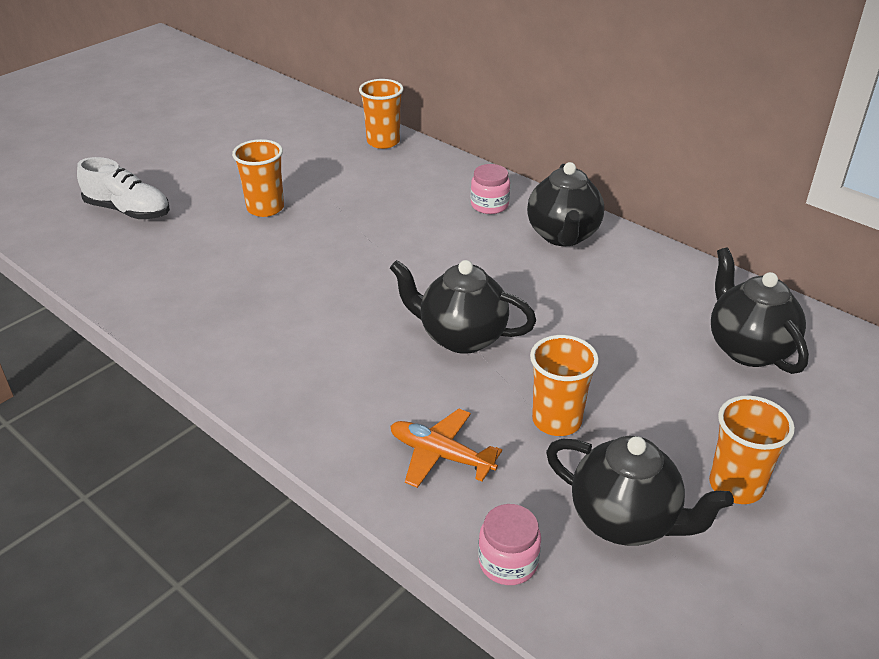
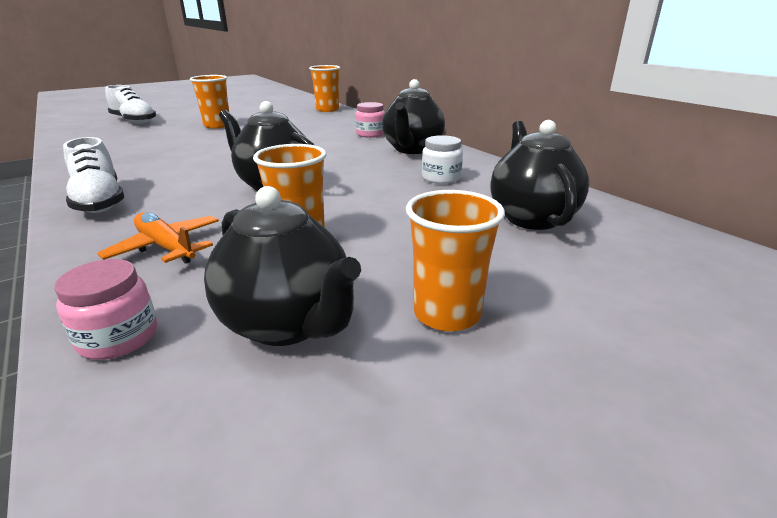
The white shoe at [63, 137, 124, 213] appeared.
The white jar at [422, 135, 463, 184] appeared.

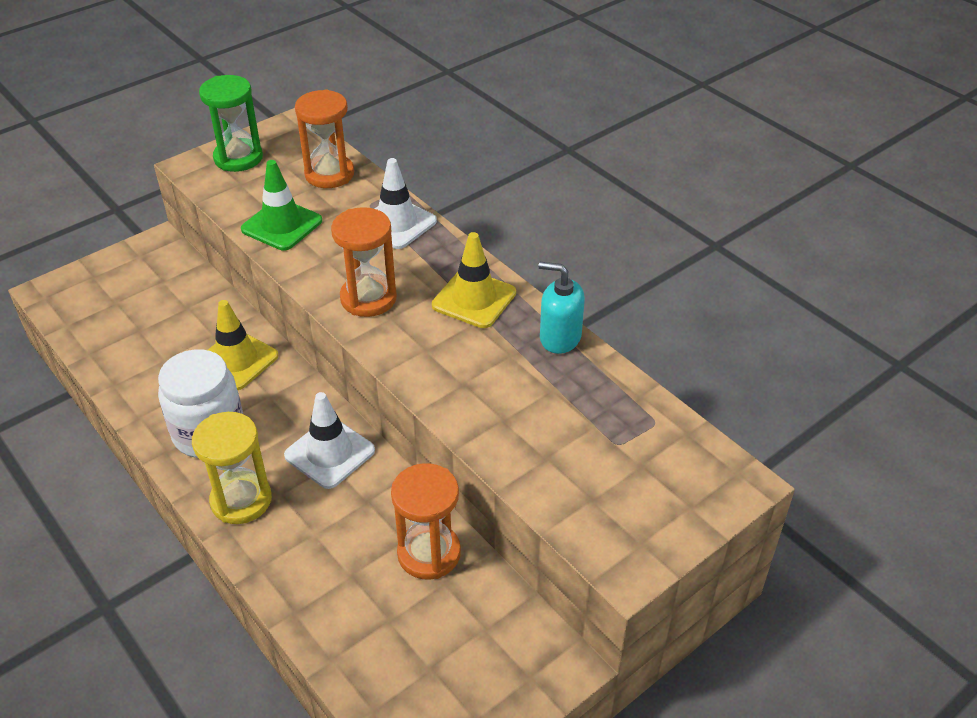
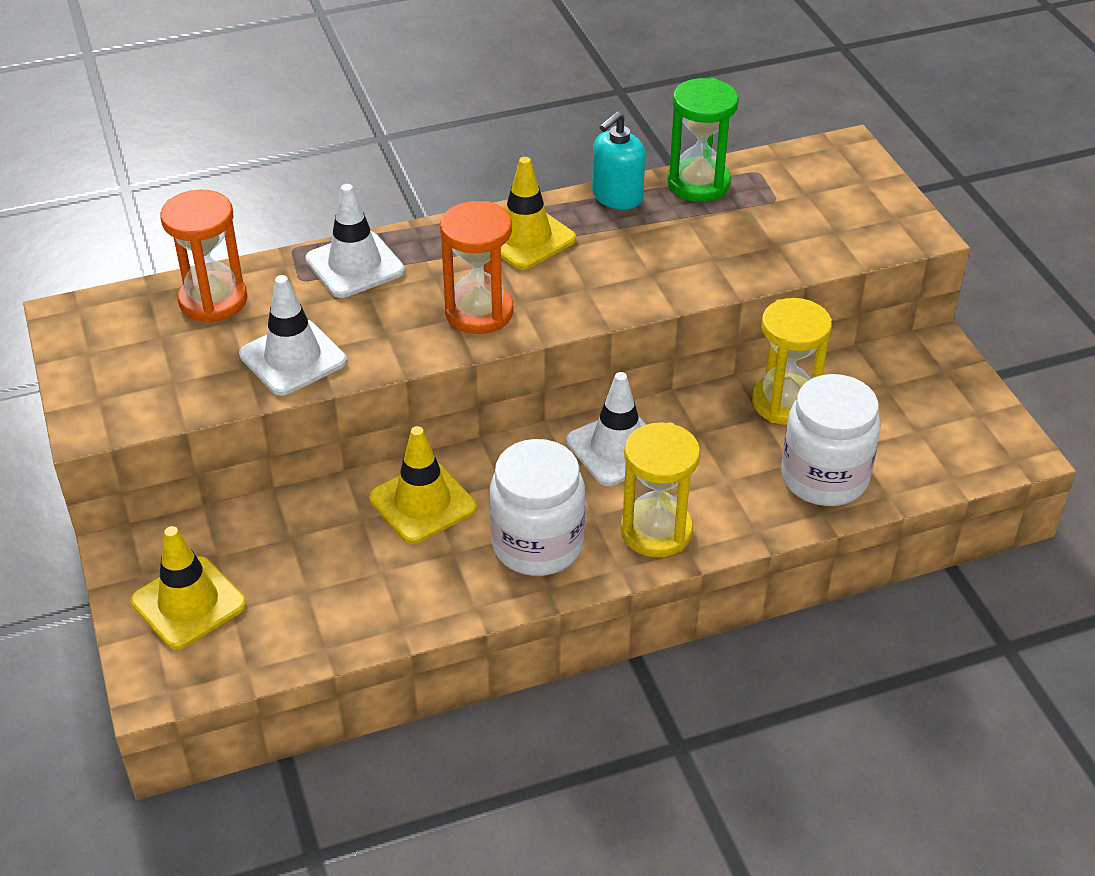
The green hourglass moved from [199, 75, 263, 172] to [667, 78, 739, 202].
The green traffic cone at [241, 160, 322, 250] became the white traffic cone at [239, 275, 347, 396].
The orange hourglass at [391, 463, 461, 580] became the yellow hourglass at [752, 298, 832, 425].
The yellow traffic cone at [131, 526, 246, 650] appeared.
The white jar at [781, 374, 881, 506] appeared.

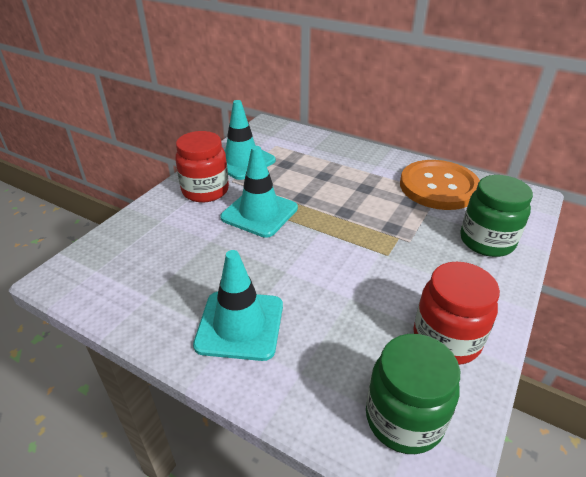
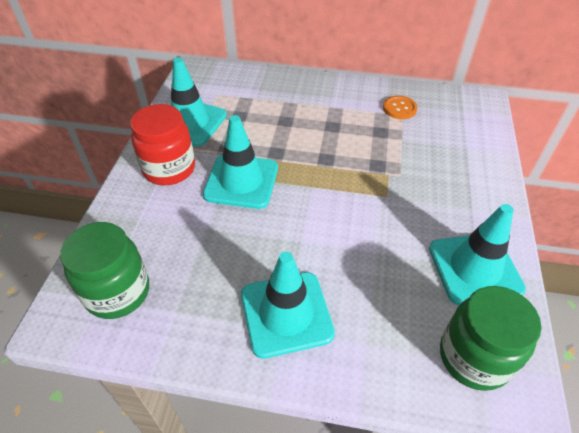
The orange button at [400, 160, 480, 210] changed to 0.43 times the size.
The red jar at [413, 262, 500, 365] was replaced by the turquoise traffic cone at [429, 204, 526, 305].
The green jar moved from [460, 175, 533, 257] to [60, 222, 149, 319].

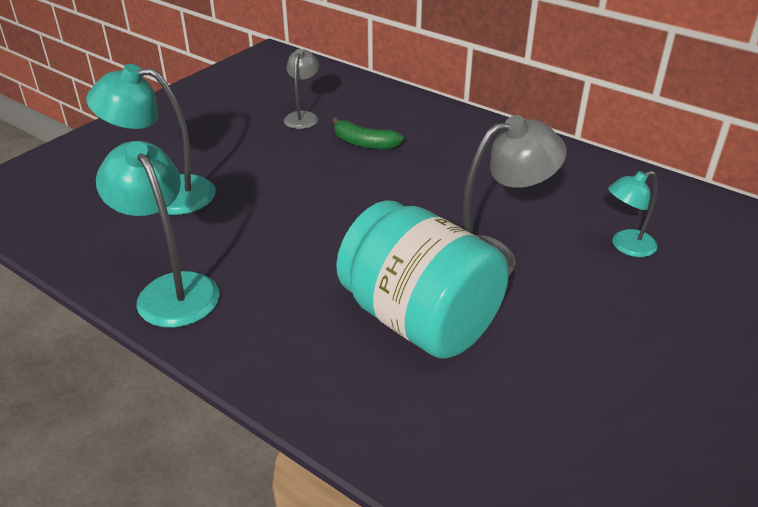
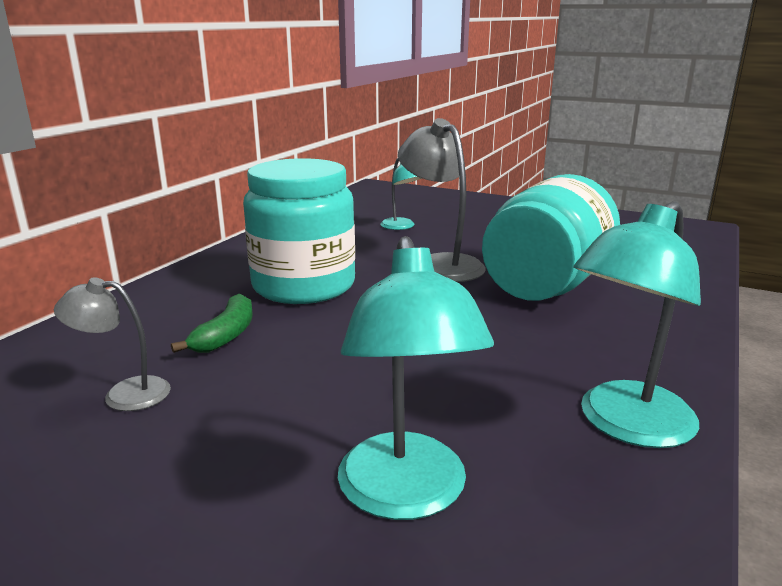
The turquoise jar at [243, 158, 355, 304] appeared.

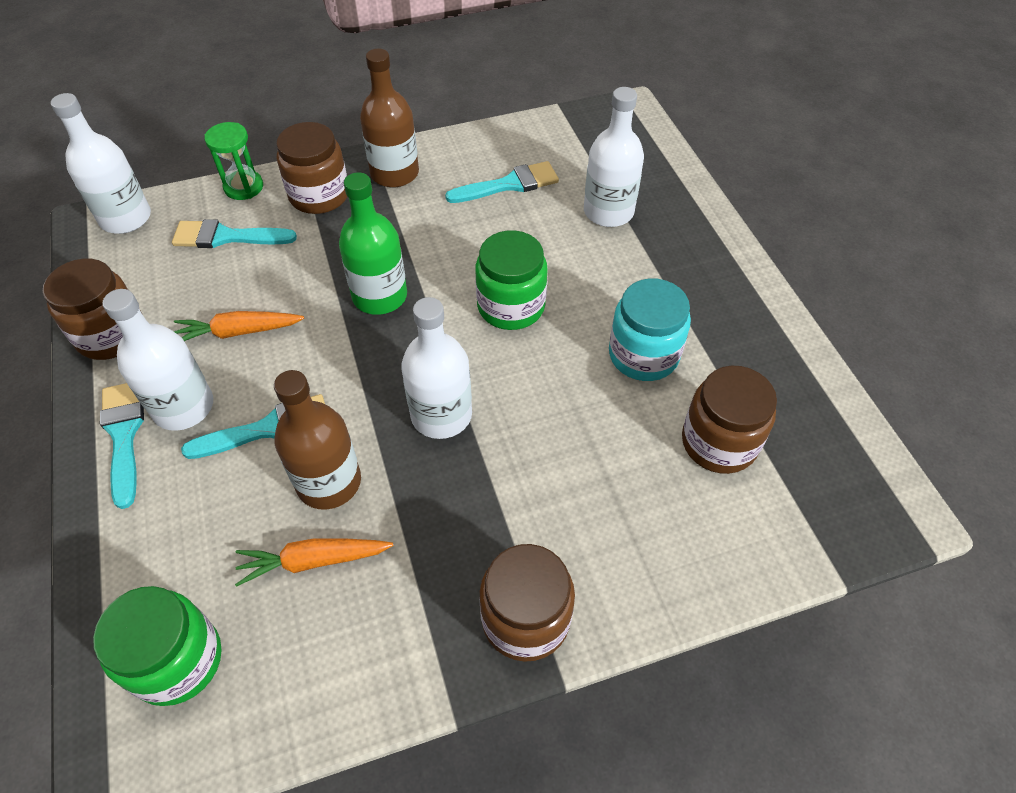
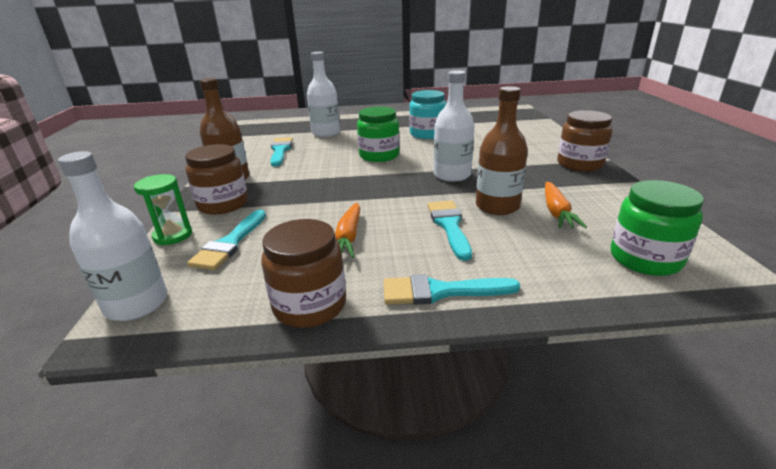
The white bottle at [102, 289, 213, 431] disappeared.
The green bottle at [339, 172, 407, 315] disappeared.
The brown jar at [682, 366, 777, 474] disappeared.

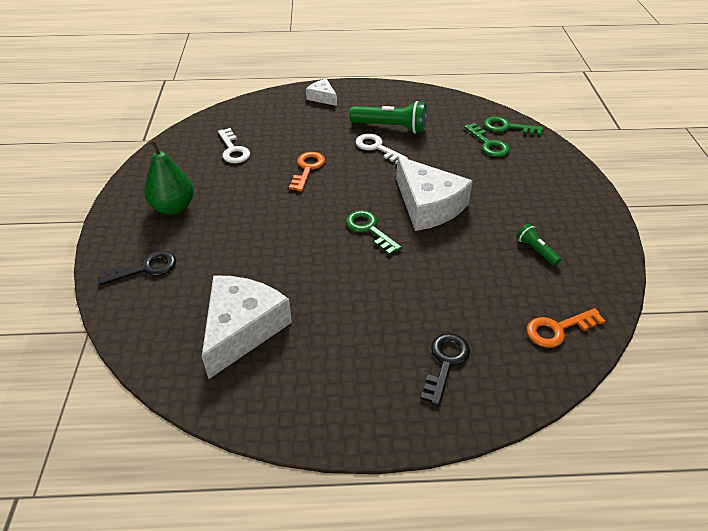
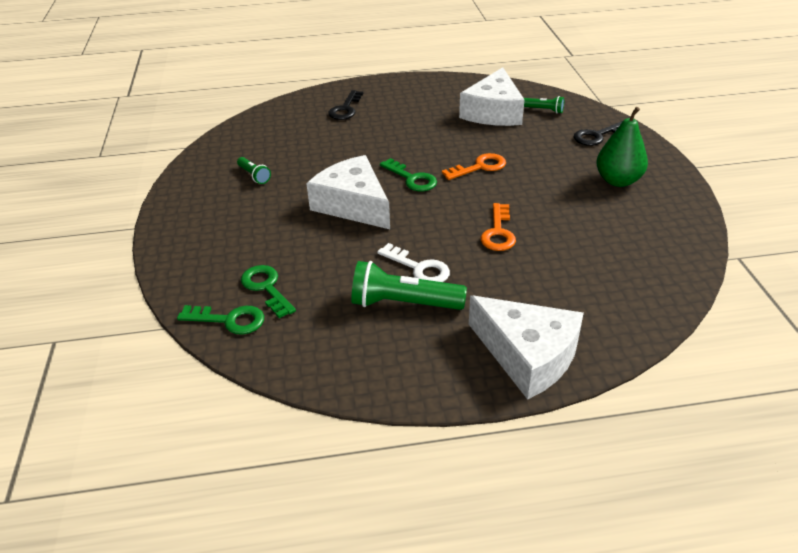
The white key at [218, 128, 250, 163] disappeared.
The white cheese at [306, 79, 337, 106] changed to 1.99 times the size.
The orange key moved from [527, 308, 605, 348] to [442, 153, 506, 180].
The green flashlight at [524, 96, 564, 114] appeared.

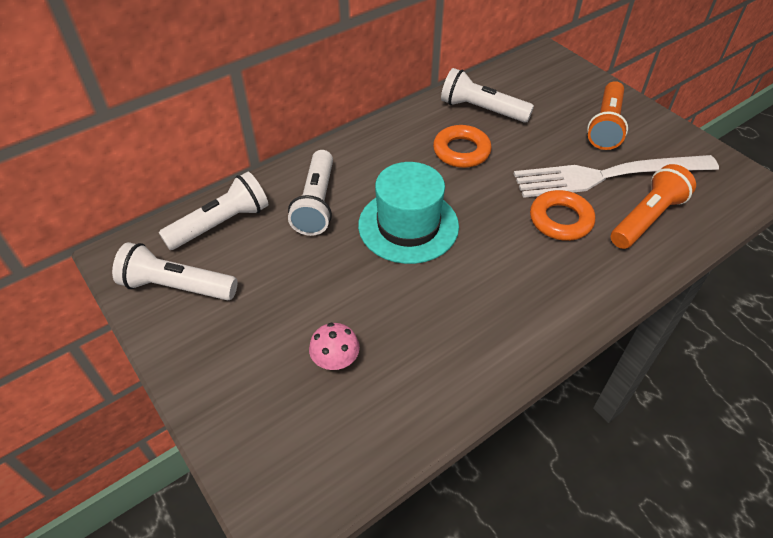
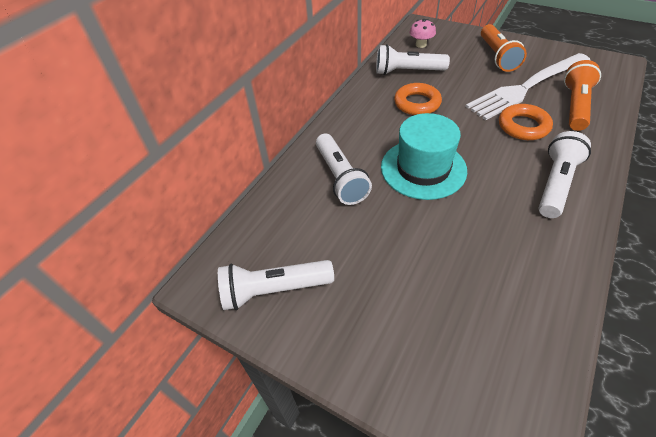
The white flashlight moved from [159, 172, 268, 250] to [539, 131, 591, 218].
The pink mushroom moved from [309, 323, 360, 370] to [410, 19, 436, 48].

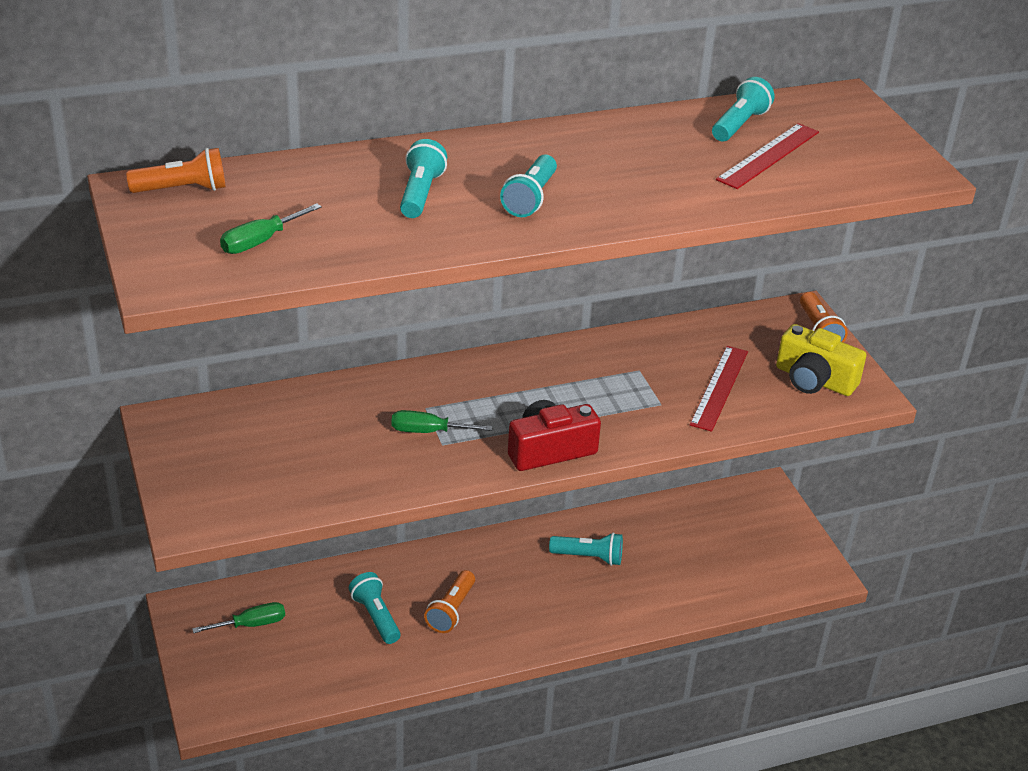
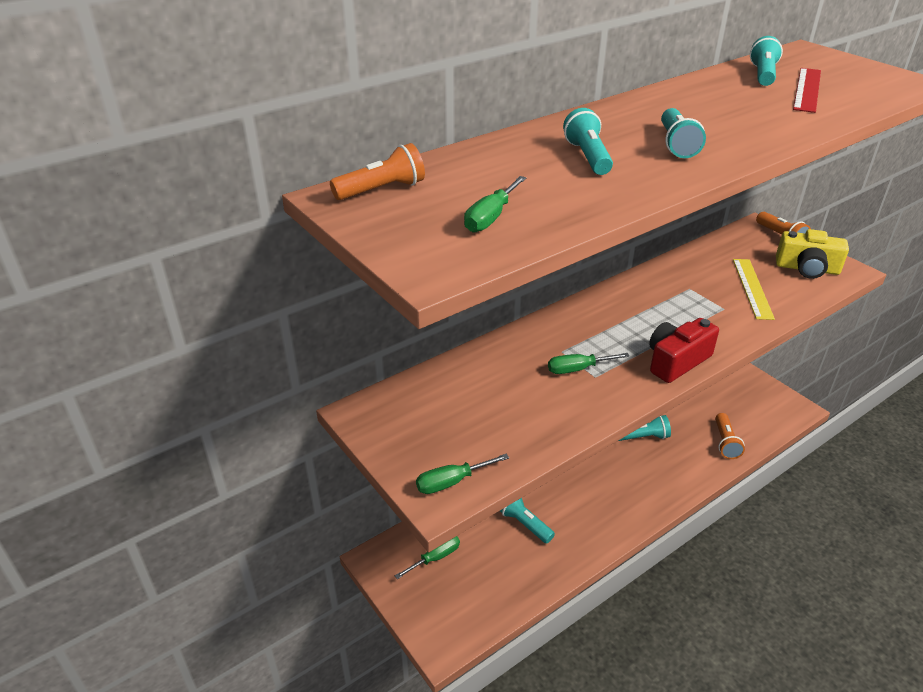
The orange flashlight moved from [424, 570, 475, 633] to [715, 413, 745, 459].
The red ruler at [690, 346, 748, 432] became the yellow ruler at [733, 259, 775, 320].
The green screwdriver at [416, 454, 509, 494] appeared.

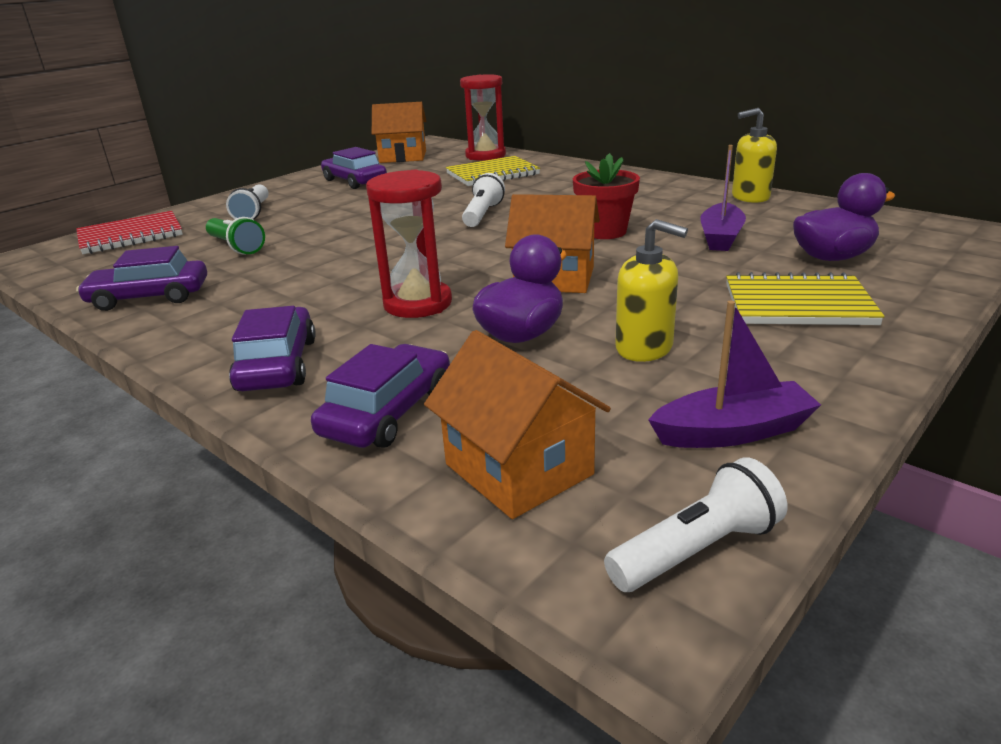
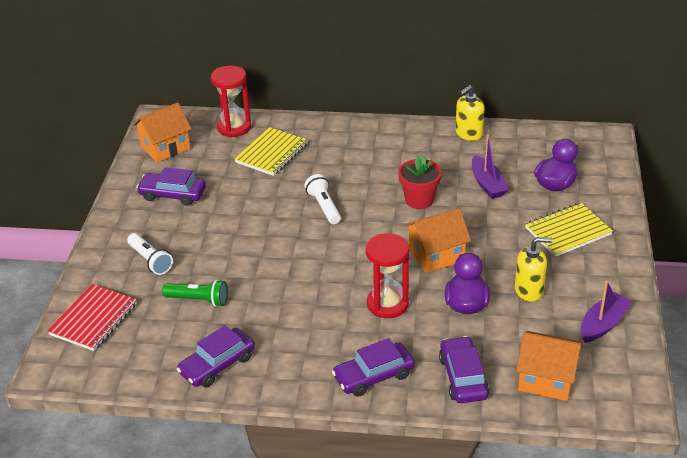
The purple car at [229, 306, 316, 391] turned 75 degrees counterclockwise.
The white flashlight at [604, 457, 788, 592] disappeared.

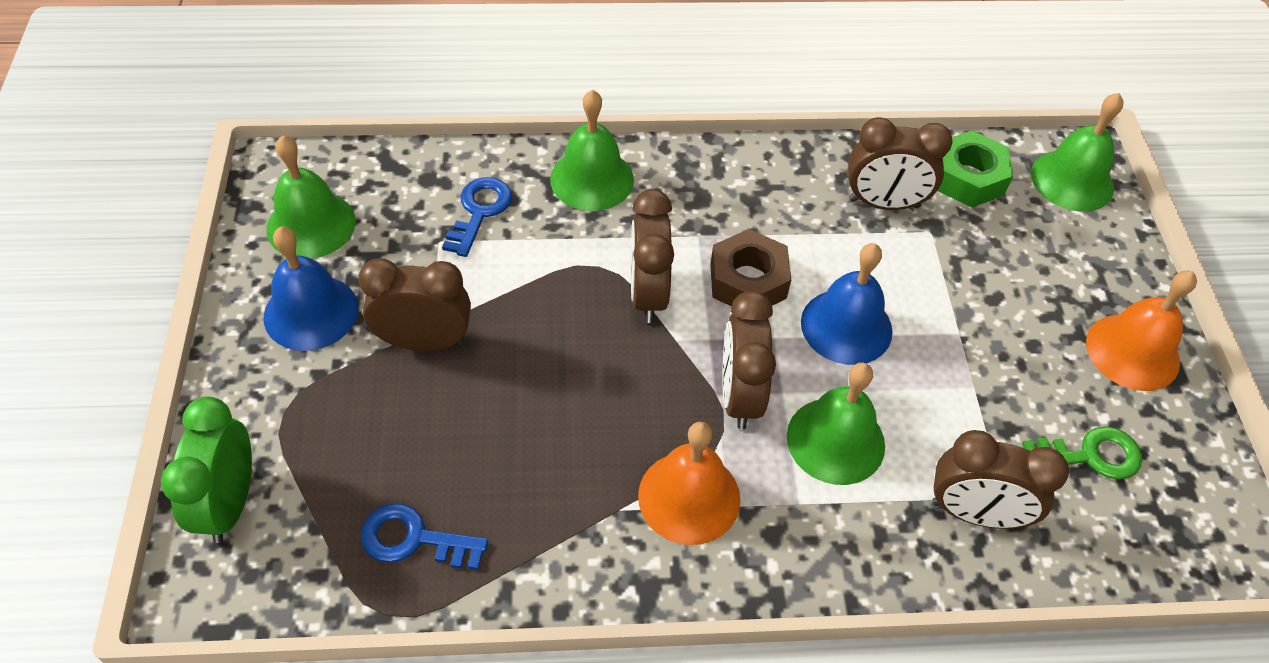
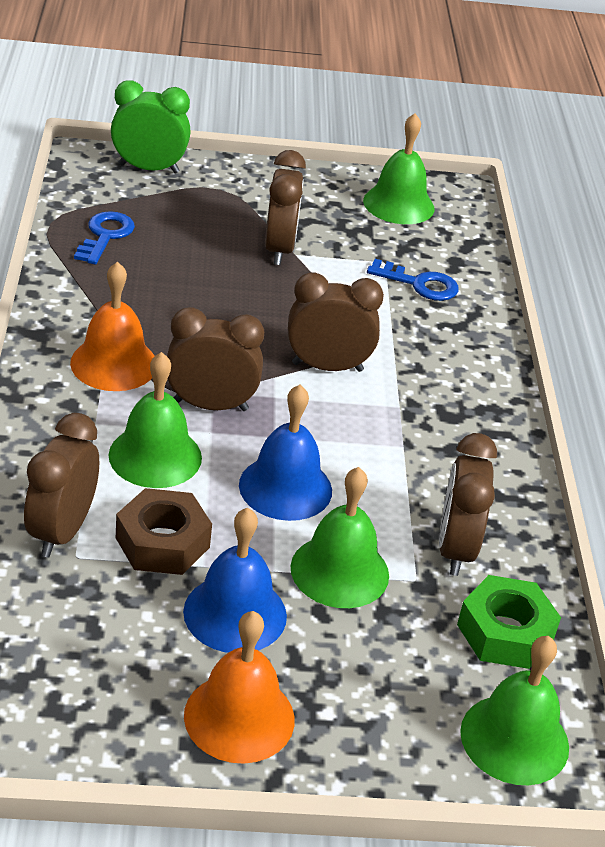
The blue bell moved from [264, 227, 358, 351] to [183, 508, 287, 653].
The green bell moved from [550, 90, 634, 211] to [291, 467, 389, 608].
The brown nut moved from [710, 229, 791, 306] to [116, 488, 212, 575].
The green key at [1022, 426, 1142, 479] disappeared.

